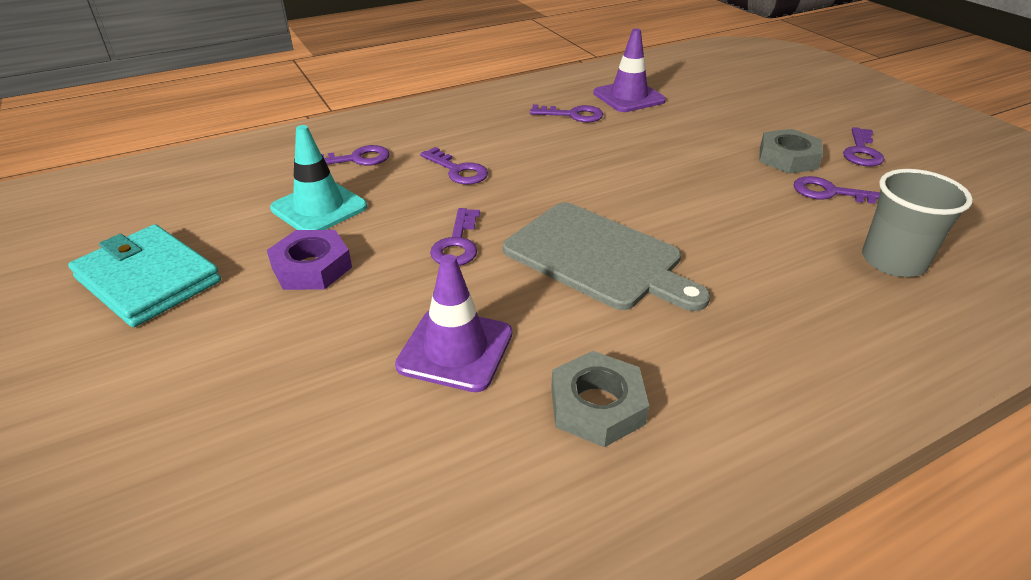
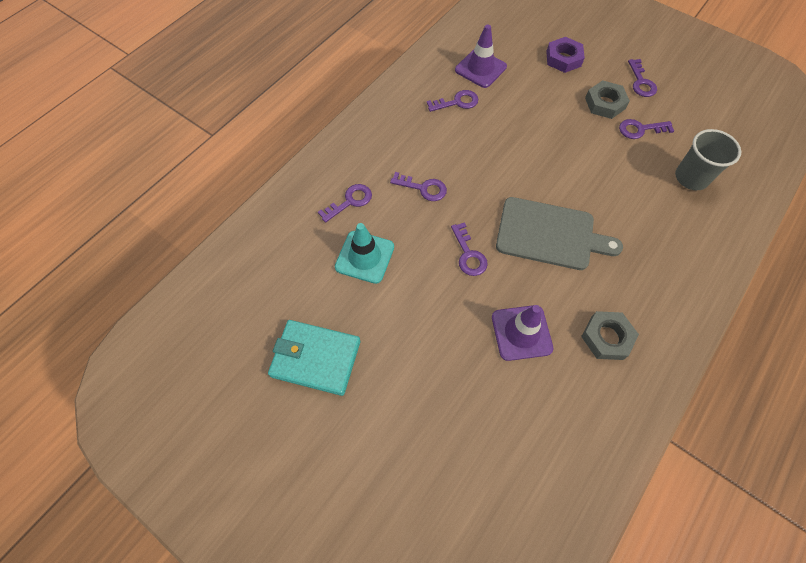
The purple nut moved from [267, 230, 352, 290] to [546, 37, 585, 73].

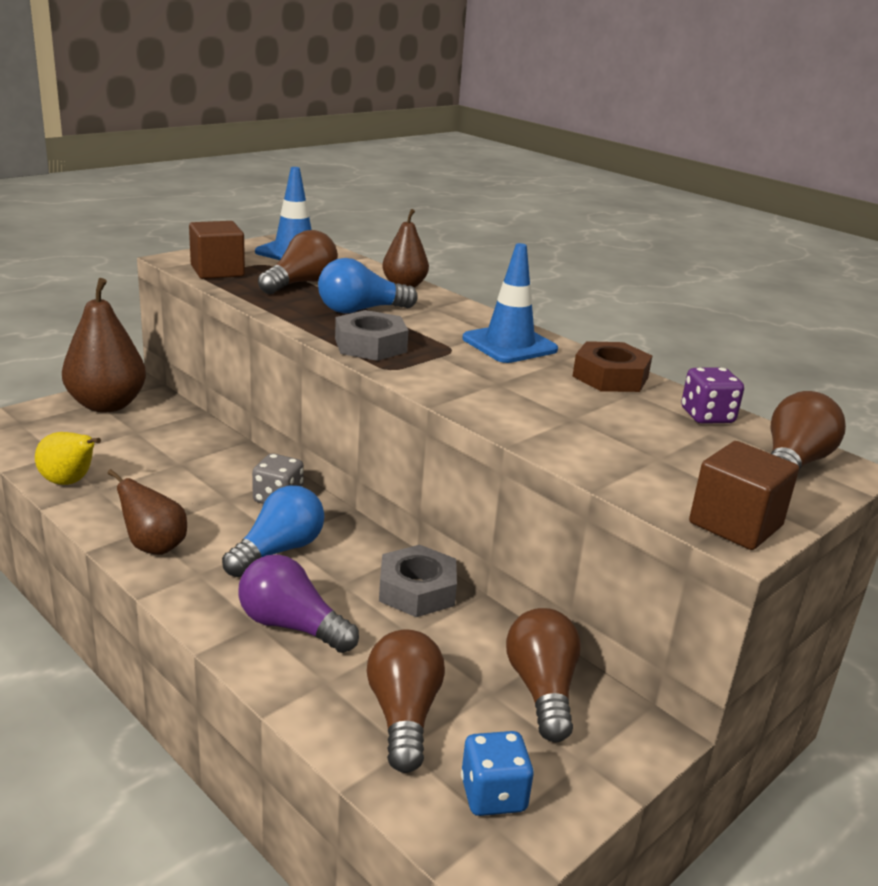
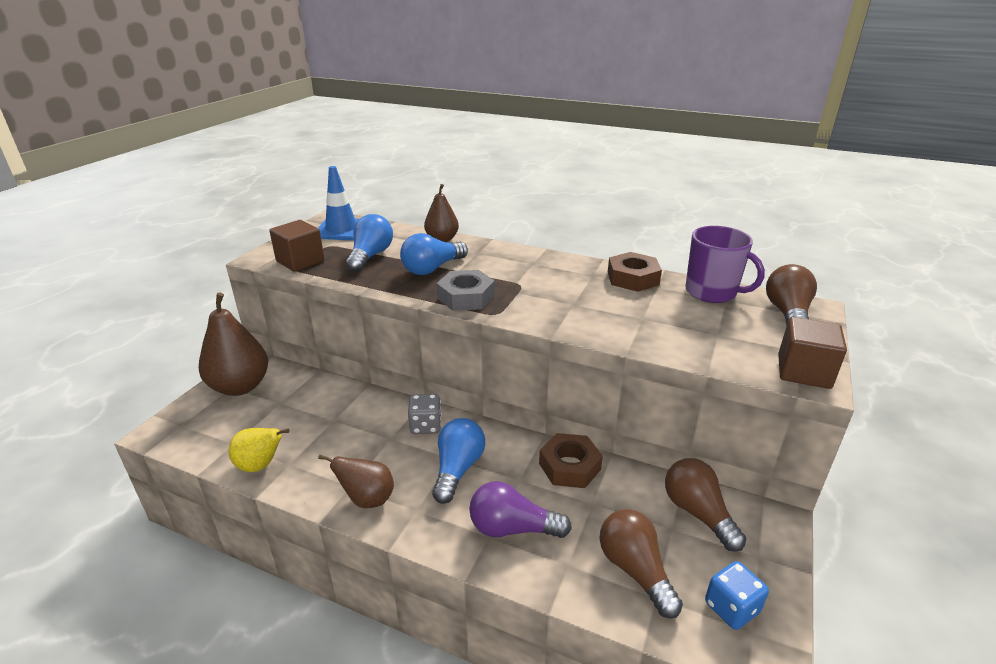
The brown light bulb at [258, 230, 338, 294] became the blue light bulb at [346, 214, 393, 272].
The grey nut at [379, 545, 457, 617] became the brown nut at [539, 433, 603, 488].
The blue traffic cone at [462, 243, 558, 363] disappeared.
The purple dice at [681, 367, 744, 424] was replaced by the purple mug at [685, 226, 765, 303].

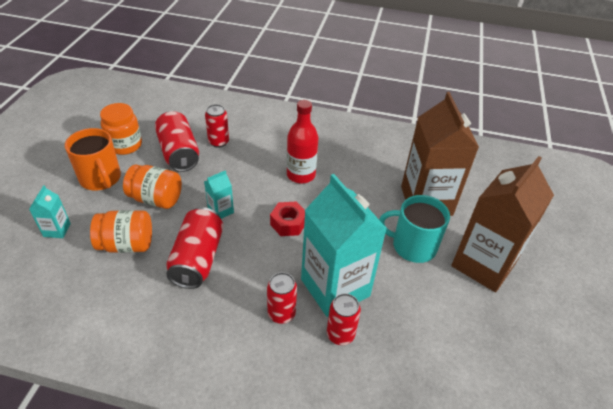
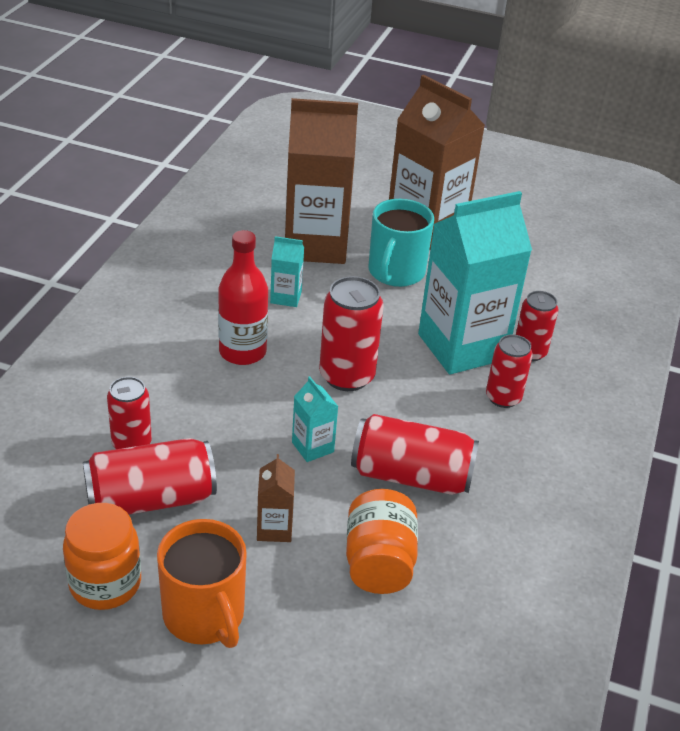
The turquoise carton moved from [29, 185, 71, 238] to [270, 236, 304, 307].
The orange mug at [65, 128, 121, 190] turned 90 degrees clockwise.
The orange jar at [123, 164, 182, 209] was replaced by the brown carton at [257, 454, 295, 542].
The red nut at [270, 201, 305, 236] was replaced by the red can at [319, 276, 384, 391].

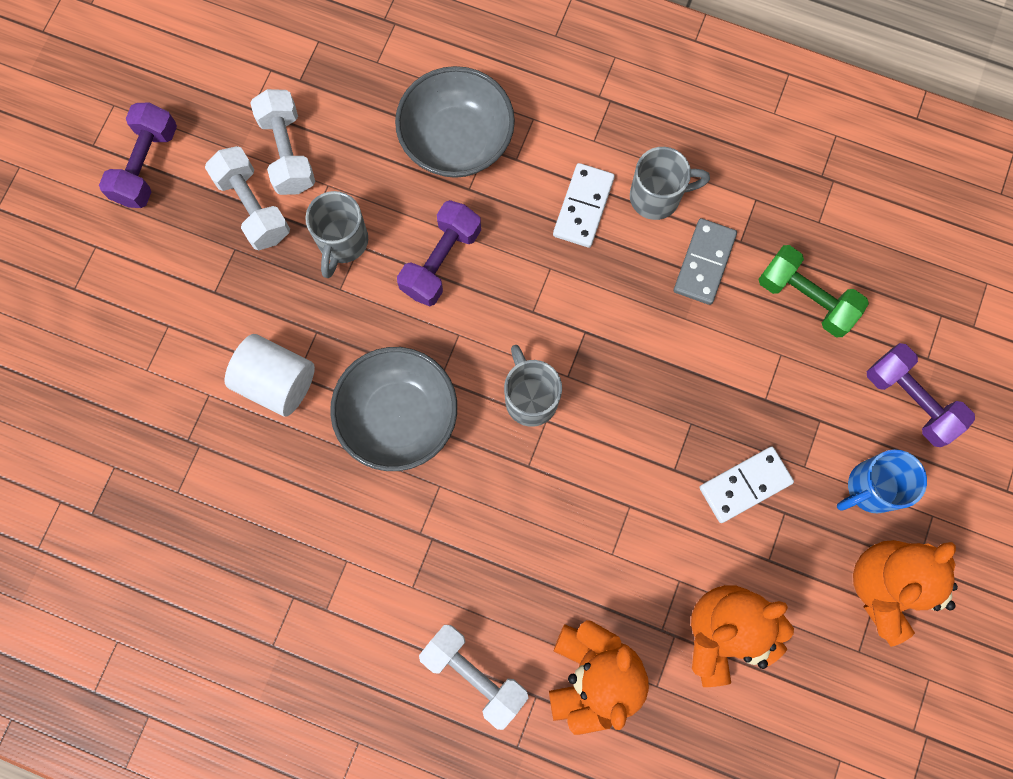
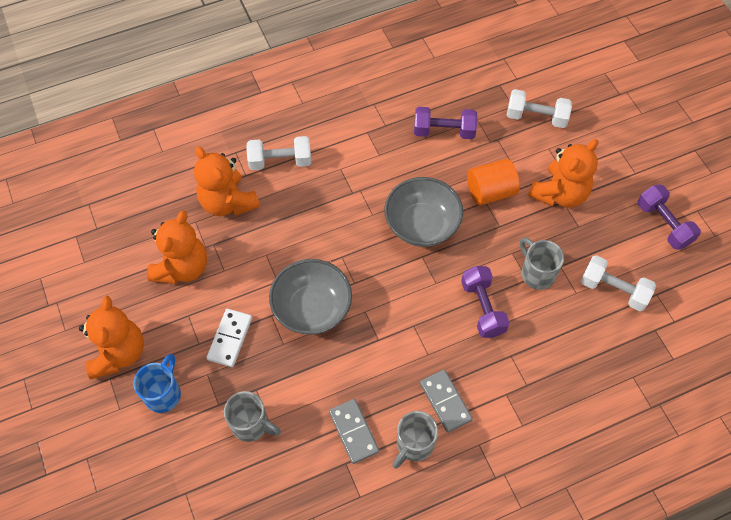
The white dumbbell moved from [205, 146, 290, 251] to [507, 89, 572, 128].
The white cylinder at [224, 334, 315, 417] became the orange cylinder at [467, 159, 520, 205].
The grey bowl moved from [395, 66, 515, 178] to [269, 259, 352, 335].
The grey mug moved from [504, 345, 562, 427] to [224, 391, 281, 442].
The white domino at [553, 163, 615, 248] became the grey domino at [420, 370, 473, 433].
The green dumbbell at [758, 245, 869, 337] disappeared.
The purple dumbbell moved from [867, 343, 975, 447] to [414, 107, 477, 139].
The orange teddy bear at [528, 139, 598, 208] appeared.

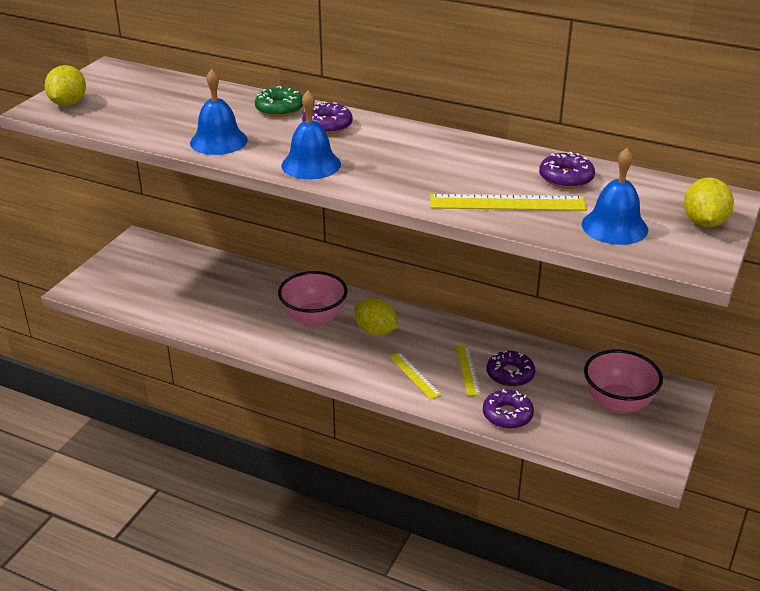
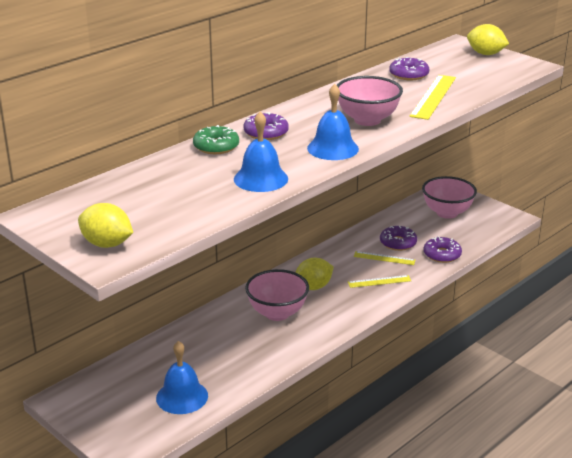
The blue bell moved from [582, 148, 648, 245] to [156, 341, 208, 414].
The pink bowl at [336, 76, 403, 126] appeared.

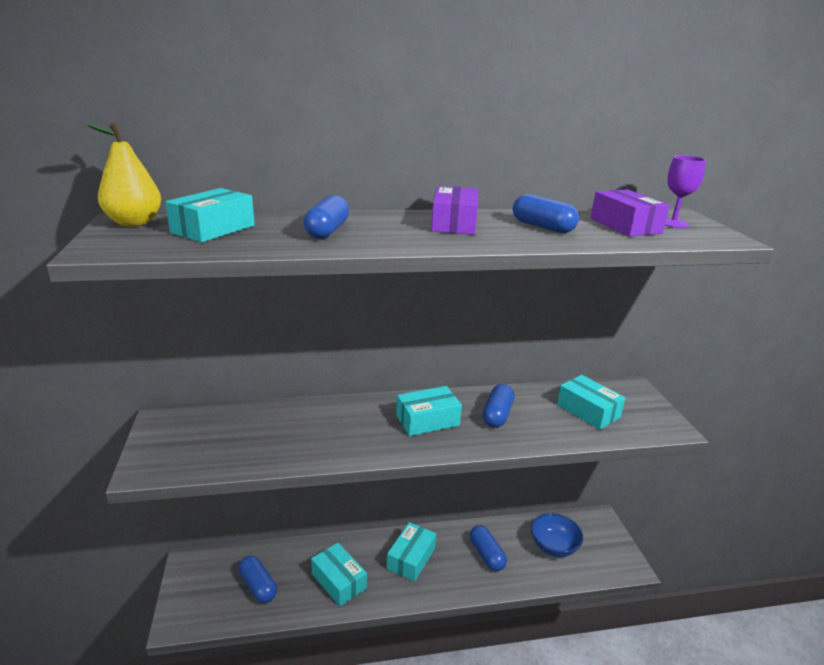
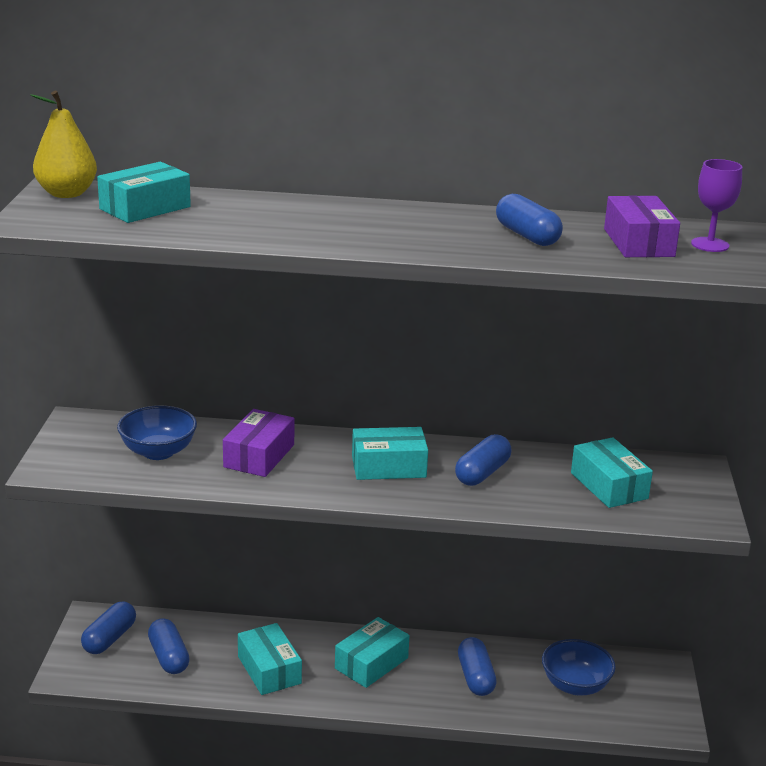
The blue capsule moved from [303, 195, 349, 239] to [81, 601, 136, 654].
The purple box moved from [431, 186, 478, 235] to [223, 409, 294, 477].
The blue bowl at [117, 405, 197, 460] appeared.

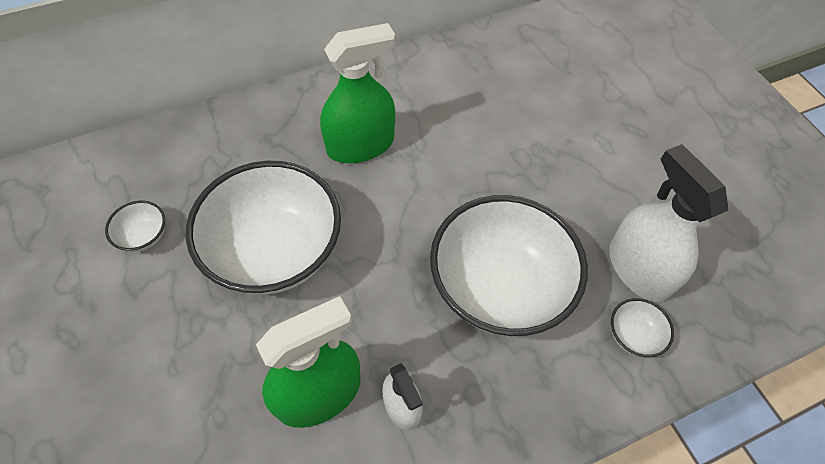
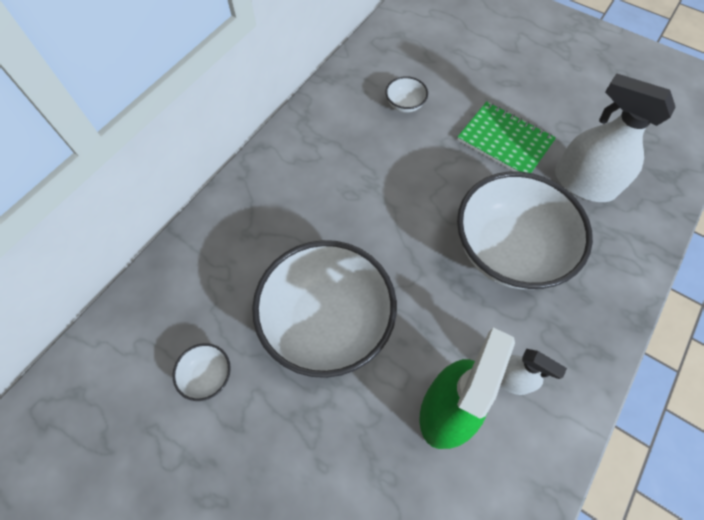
The green spray bottle at [320, 23, 395, 163] disappeared.
The white bowl moved from [611, 298, 674, 358] to [385, 76, 428, 113].
The green notebook at [457, 102, 556, 173] appeared.

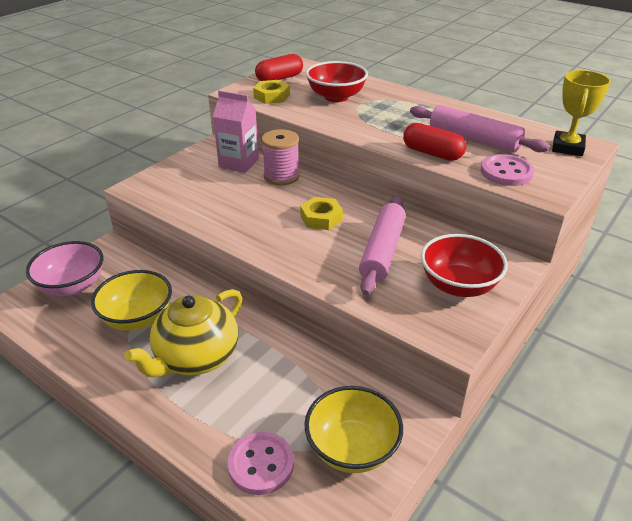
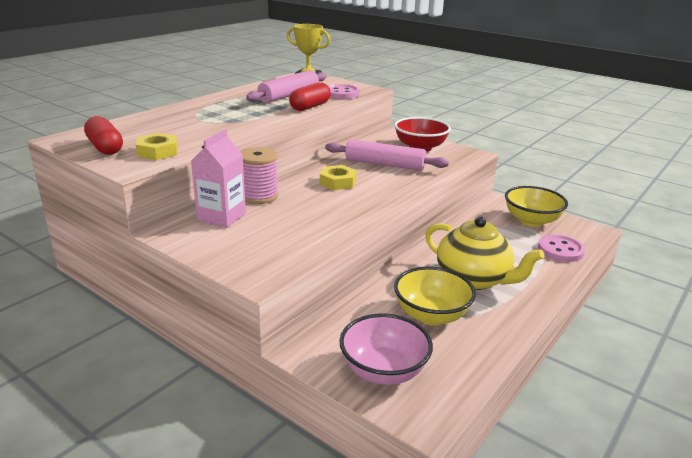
The red bowl at [306, 61, 368, 102] disappeared.

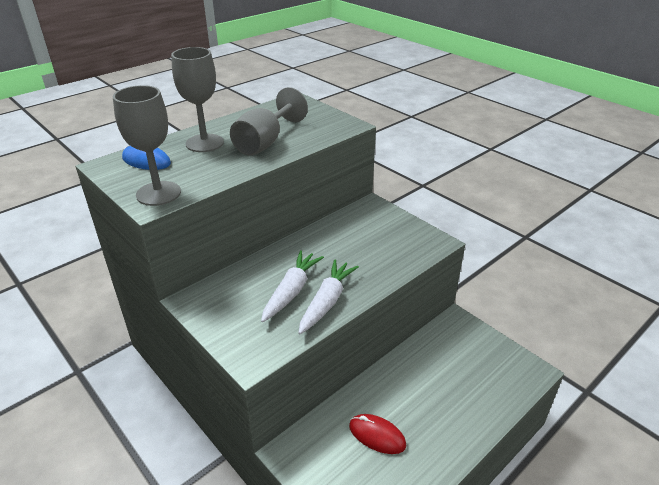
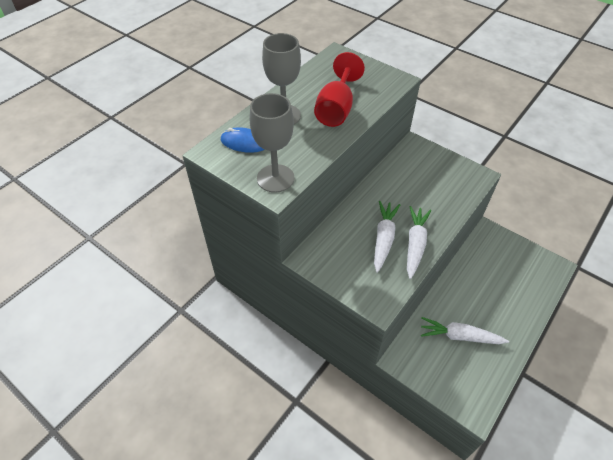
The grey goblet at [230, 87, 308, 156] became the red goblet at [314, 52, 365, 127].
The red mouse at [349, 414, 406, 454] was replaced by the white carrot at [421, 317, 509, 344].

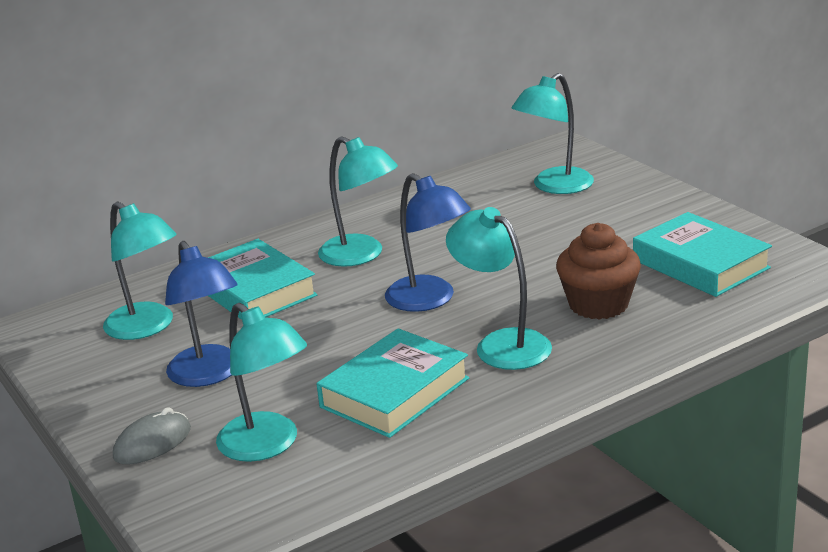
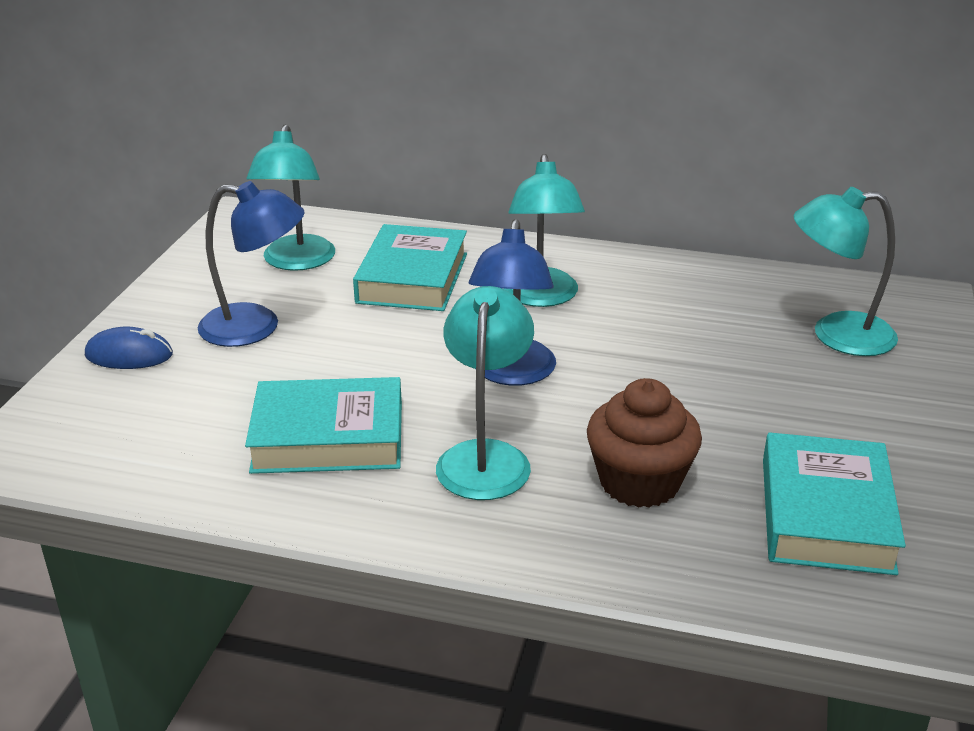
The grey mouse at [113, 407, 191, 465] became the blue mouse at [85, 327, 173, 369].
The blue lamp at [165, 241, 238, 387] turned 105 degrees counterclockwise.
The turquoise lamp at [216, 303, 307, 462] disappeared.

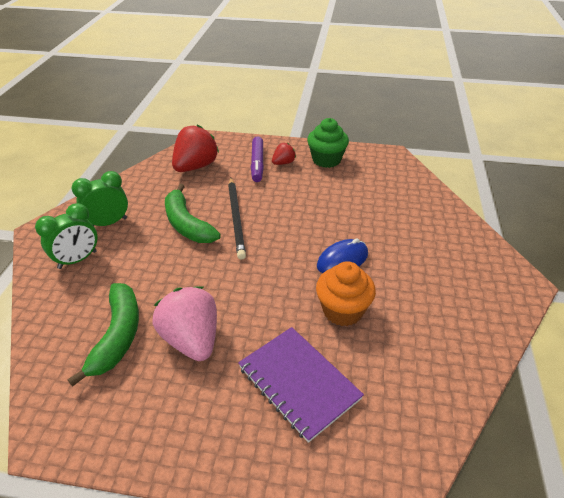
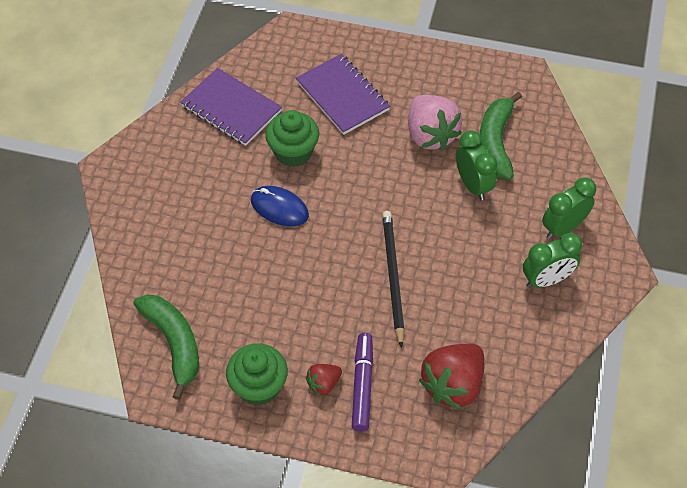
The green banana moved from [165, 184, 221, 243] to [133, 294, 199, 400].
The orange cupcake at [316, 261, 376, 326] became the green cupcake at [265, 110, 319, 167].
The blue mouse at [317, 238, 368, 273] turned 60 degrees clockwise.
The purple notebook at [180, 68, 282, 146] appeared.
The green clock at [456, 130, 497, 200] appeared.

